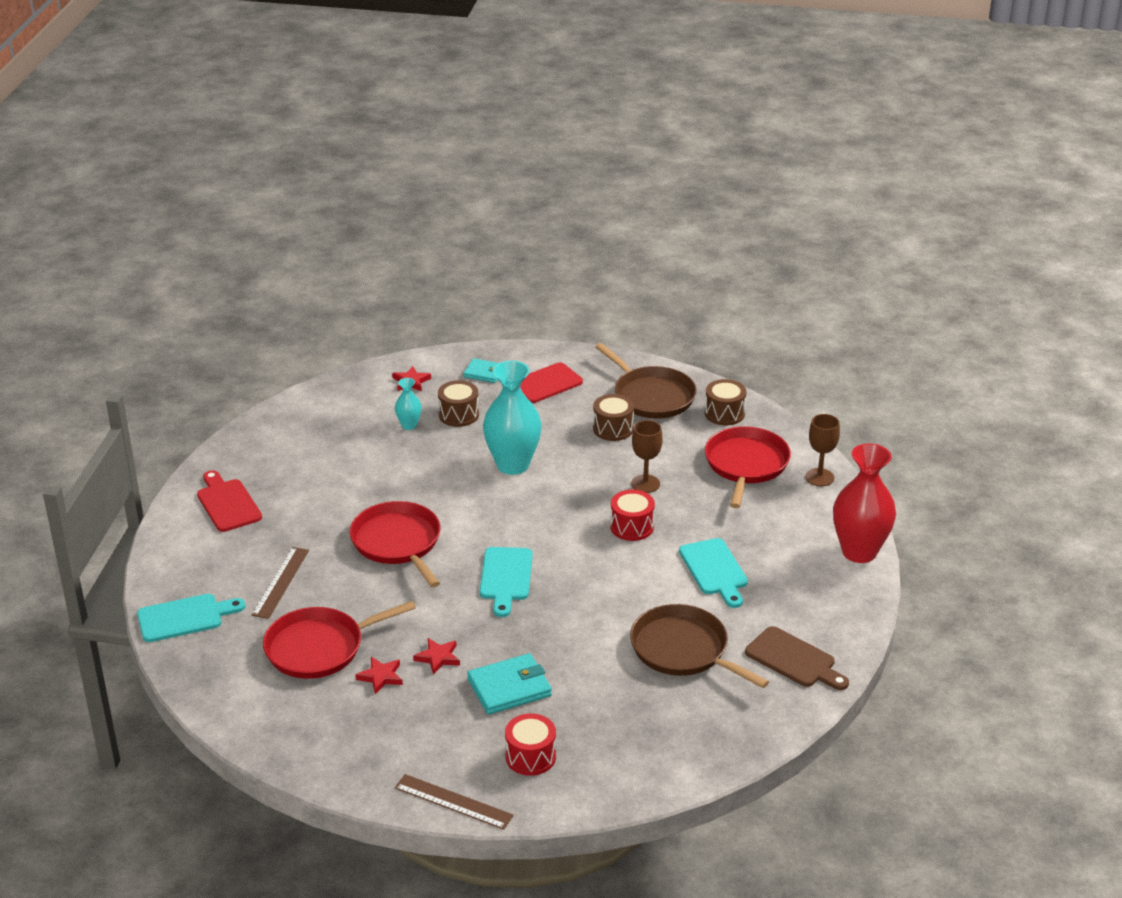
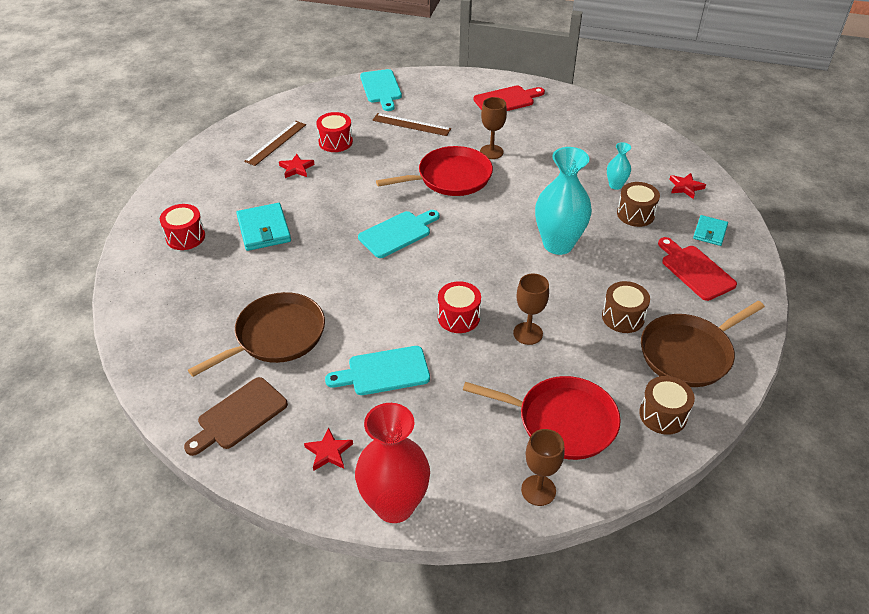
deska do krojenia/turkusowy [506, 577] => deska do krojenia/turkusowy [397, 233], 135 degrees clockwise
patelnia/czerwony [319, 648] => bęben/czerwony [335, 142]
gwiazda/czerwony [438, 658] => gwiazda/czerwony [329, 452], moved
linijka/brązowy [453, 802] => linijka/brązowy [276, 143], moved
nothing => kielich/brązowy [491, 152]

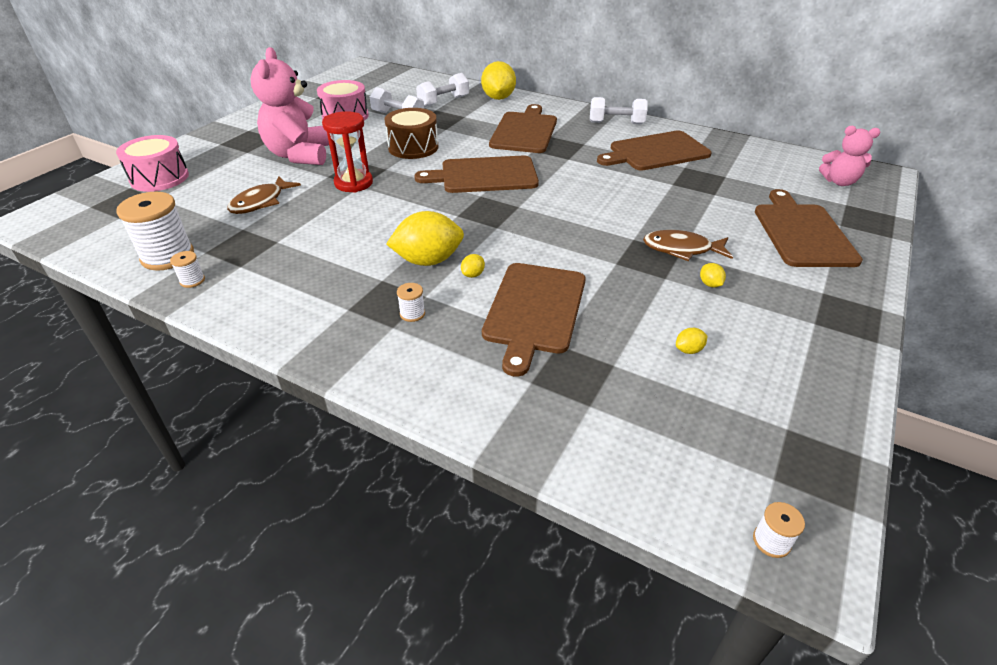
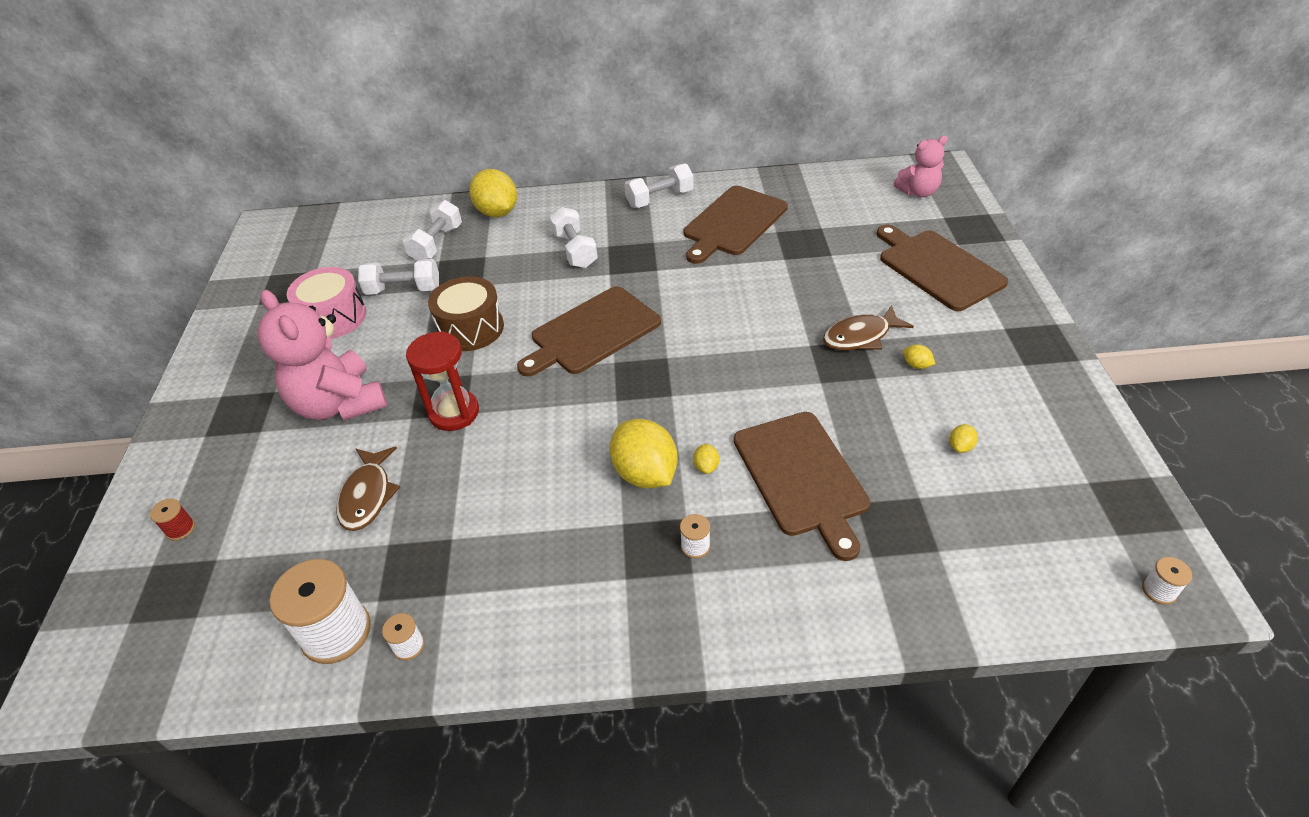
deska do krojenia/brązowy [525, 131] => hantel/biały [575, 250]
bęben/różowy [159, 178] => szpulka/czerwony [180, 529]
cytryna/żółty [428, 260] => cytryna/żółty [645, 473], 75 degrees counterclockwise

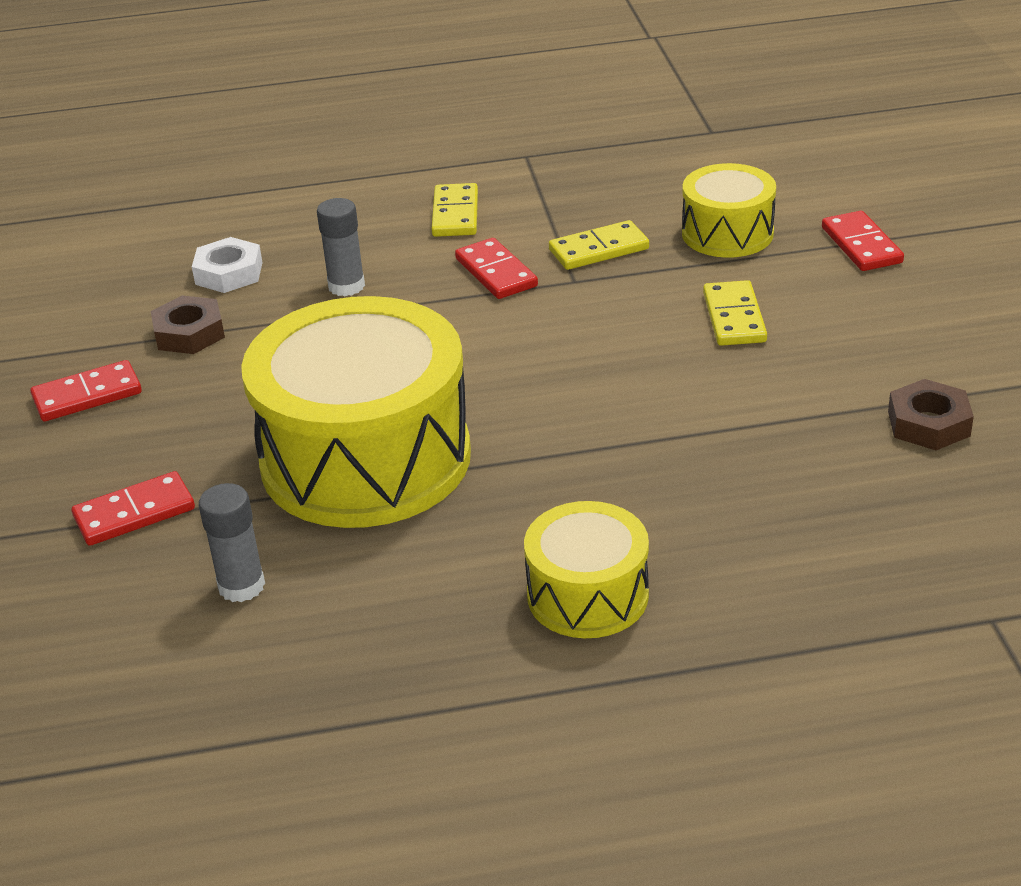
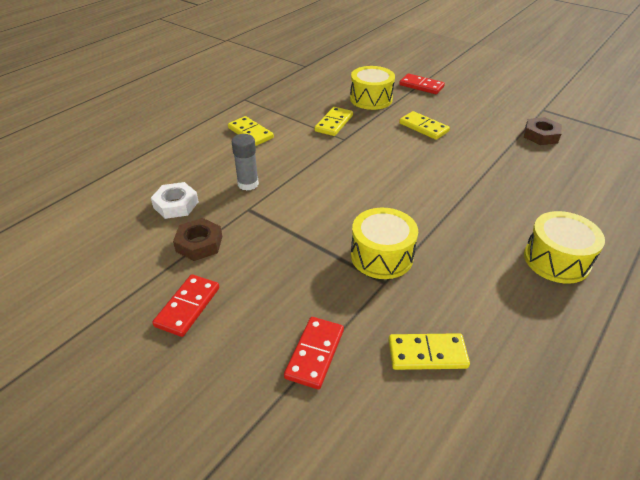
kostka domina/czerwony [496, 273] => nothing
bęben/żółty [366, 458] => bęben/żółty [381, 256], x0.52
klej w sztyfcie/szary [241, 586] => kostka domina/żółty [427, 354]

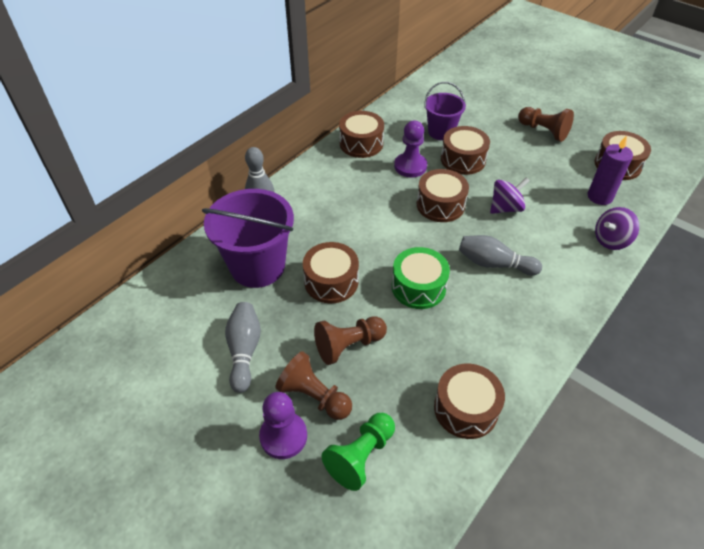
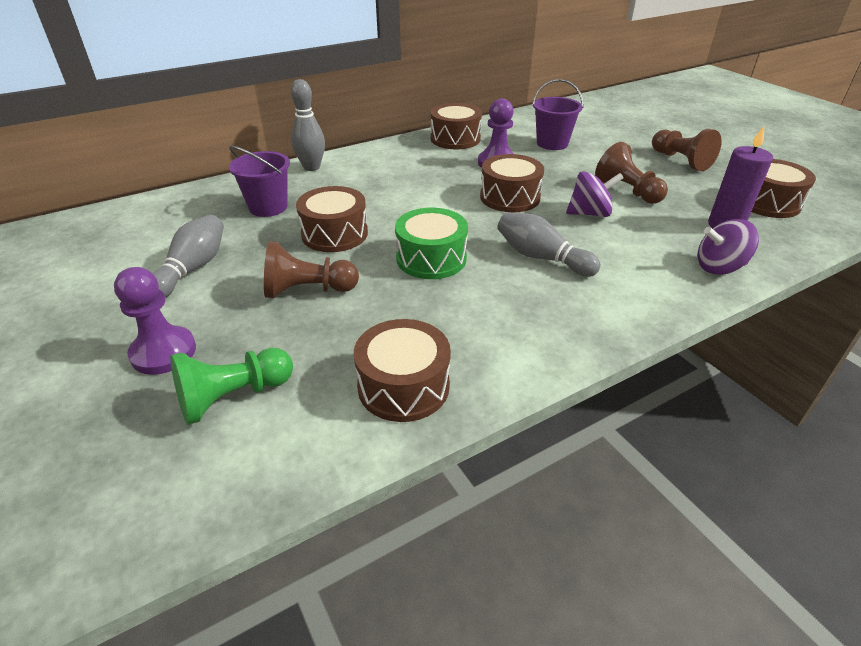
bęben/brązowy [463, 159] => nothing
wiadro/fioletowy [257, 266] => wiadro/fioletowy [268, 207], x0.60
pionek/brązowy [314, 396] => pionek/brązowy [627, 191], moved

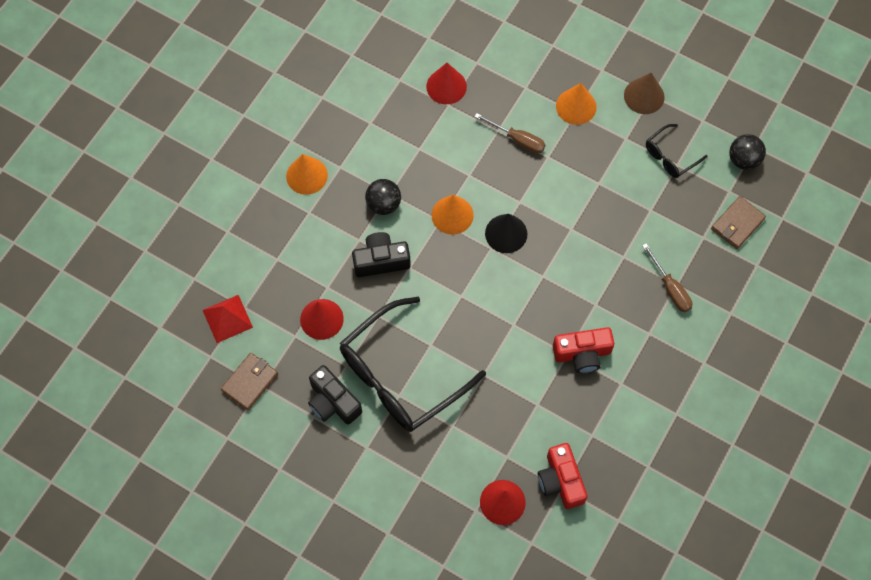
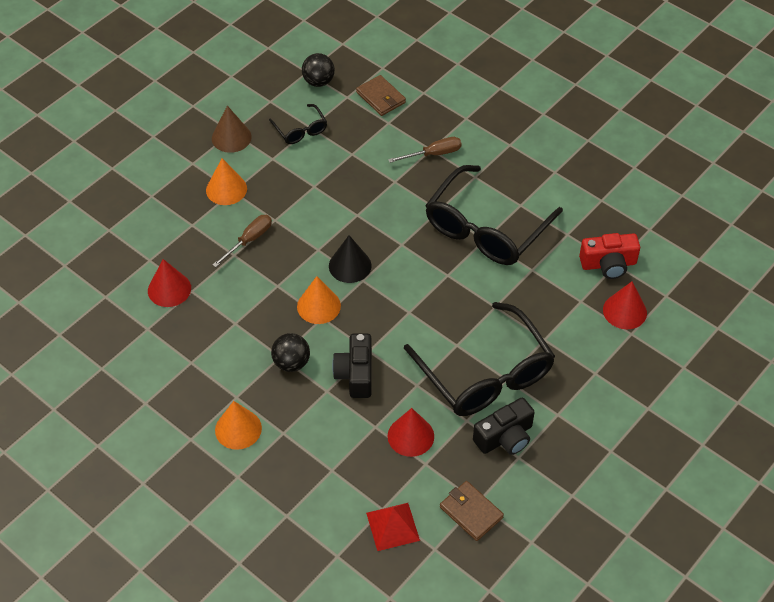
aparat fotograficzny/czerwony [582, 354] => okulary/czarny [487, 228]

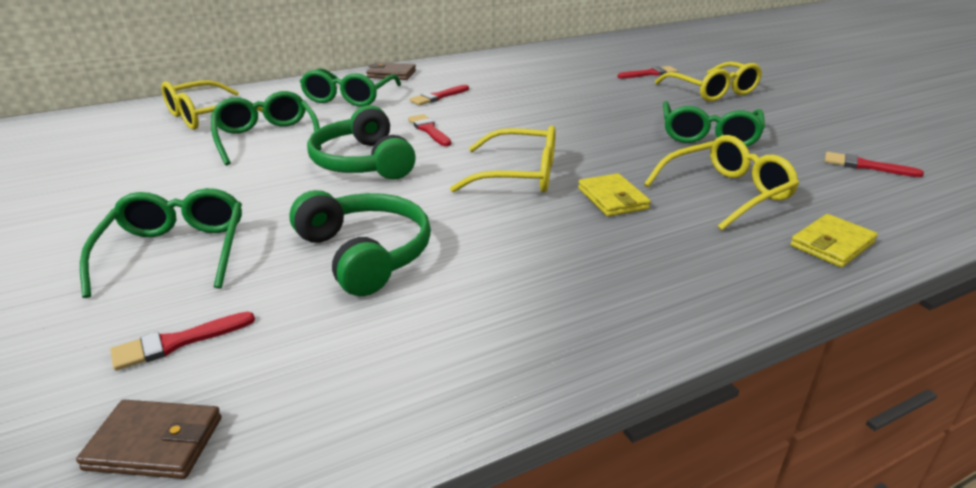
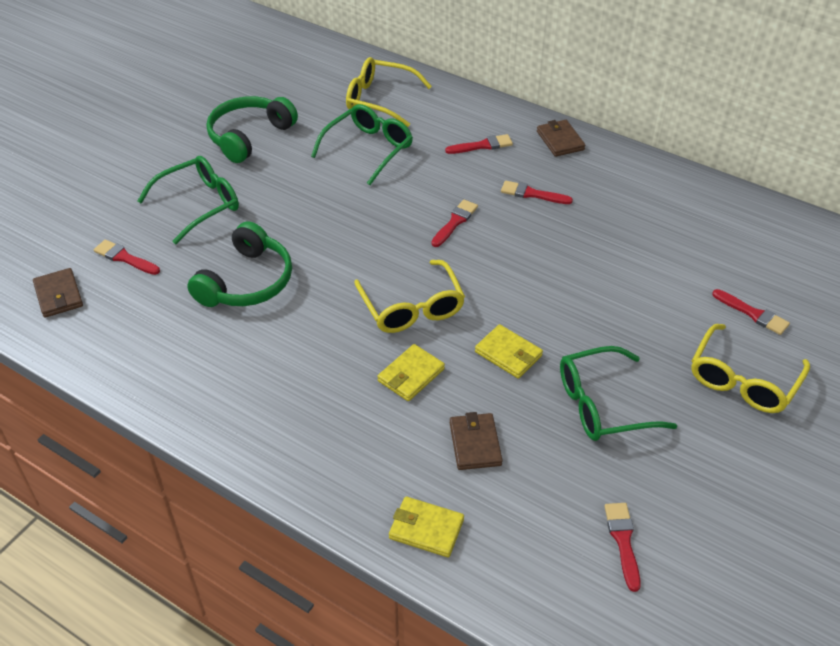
okulary/zielony [349, 97] => pędzel/czerwony [482, 145]
słuchawki/zielony [362, 162] => słuchawki/zielony [249, 136], moved
okulary/żółty [726, 193] => portfel/brązowy [475, 444]
nothing => portfel/żółty [508, 354]

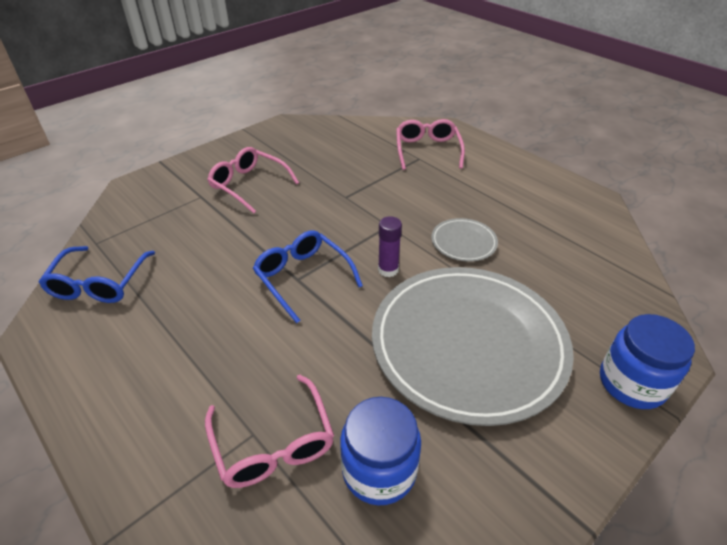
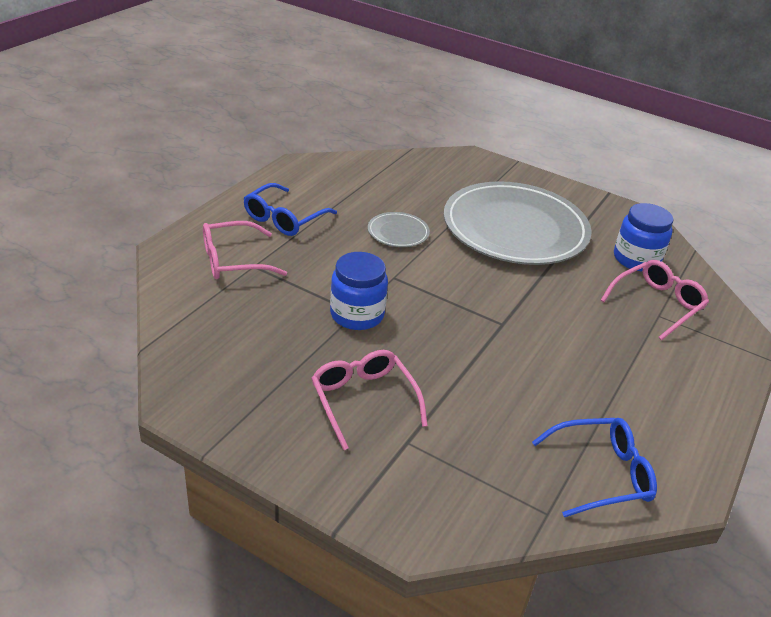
okulary/różowy [249, 185] => okulary/różowy [363, 400], 135 degrees clockwise
klej w sztyfcie/fioletowy [388, 270] => nothing
okulary/niebieski [303, 277] => okulary/niebieski [284, 218], moved
słoik/niebieski [632, 383] => słoik/niebieski [357, 314], moved

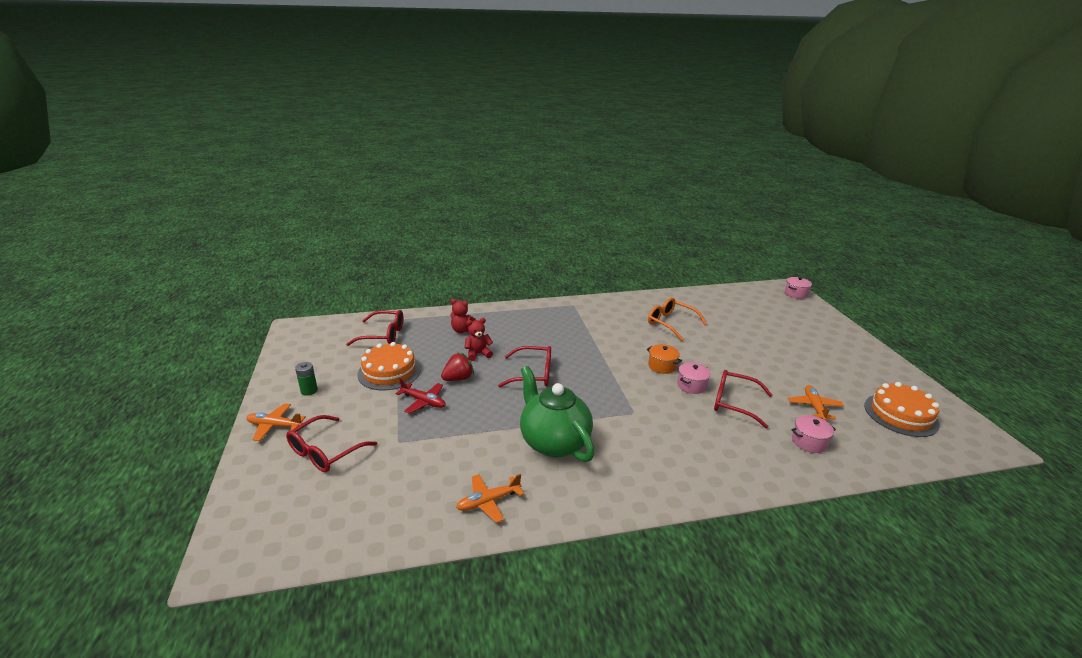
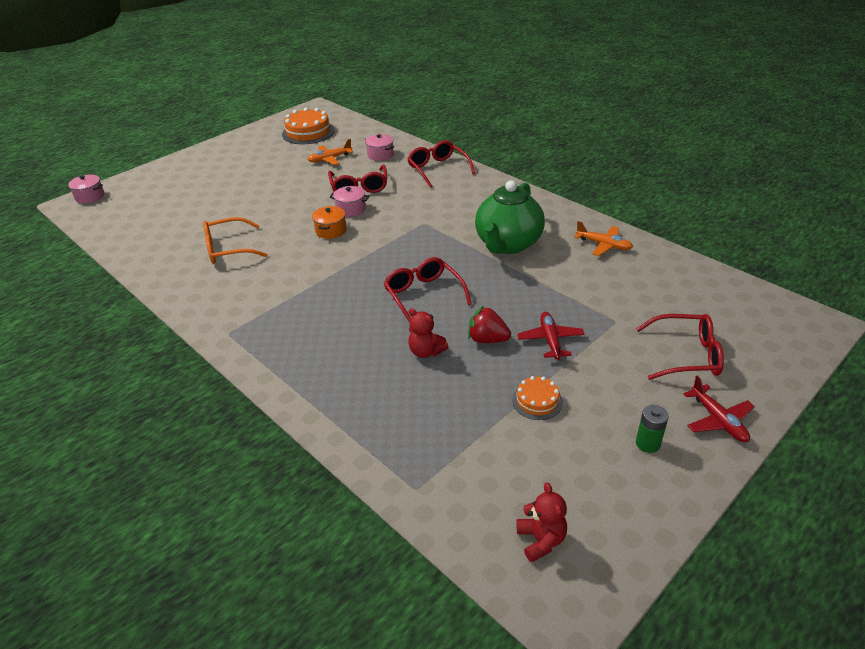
okulary/pomarańczowy [671, 323] => okulary/pomarańczowy [229, 249], 60 degrees clockwise
miś/czerwony [462, 330] => miś/czerwony [541, 540], moved
okulary/czerwony [382, 335] => okulary/czerwony [438, 169], moved
tort/pomarańczowy [389, 372] => tort/pomarańczowy [537, 401], x0.55
samolot/pomarańczowy [274, 426] => samolot/czerwony [718, 420]

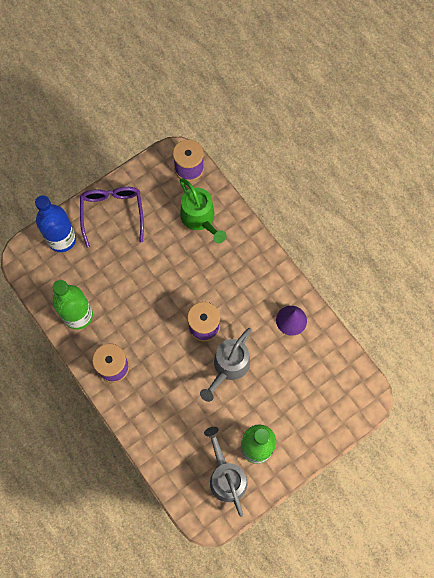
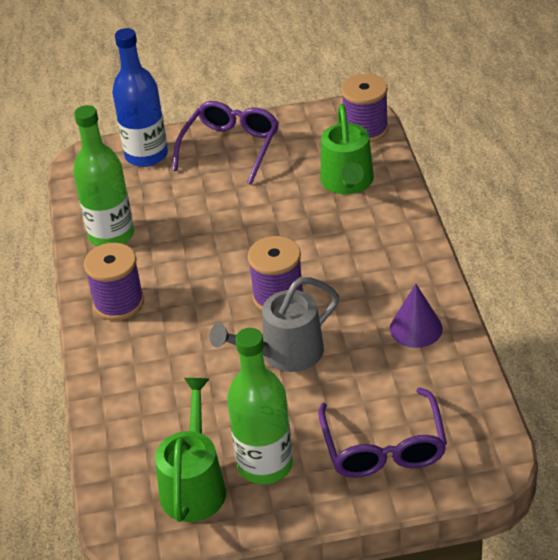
konewka/szary [226, 476] => konewka/zielony [194, 484]
nothing => okulary/fioletowy [384, 447]

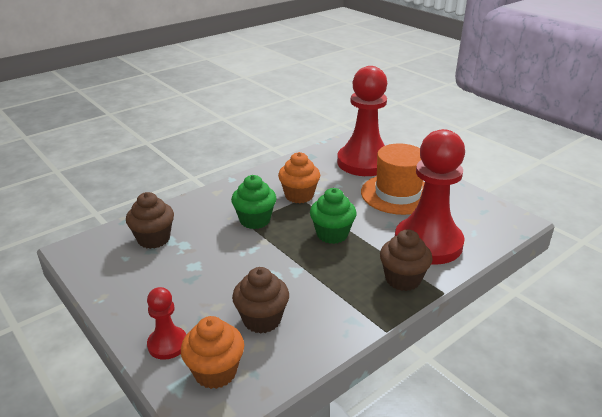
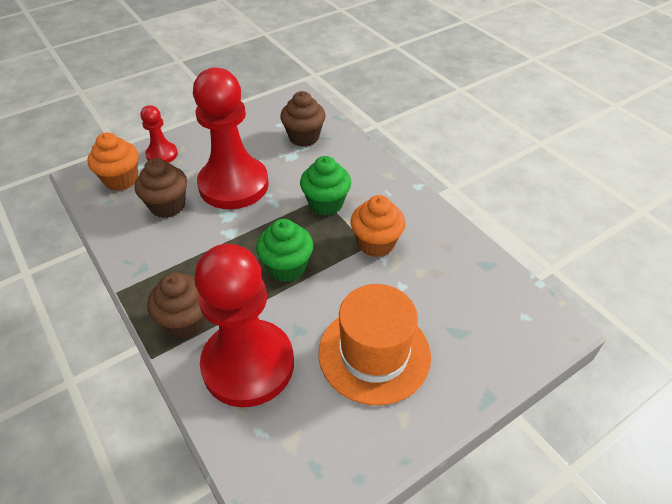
pionek/czerwony [364, 162] => pionek/czerwony [233, 185], moved

